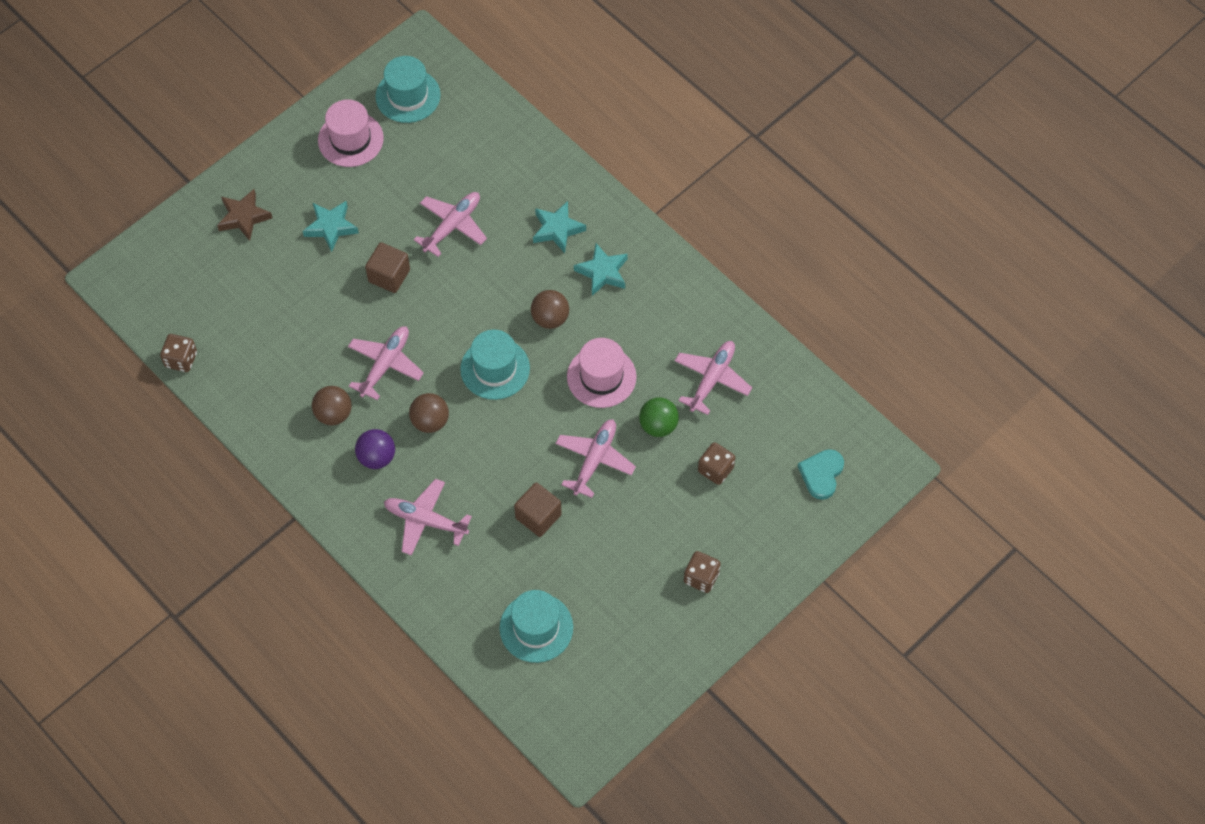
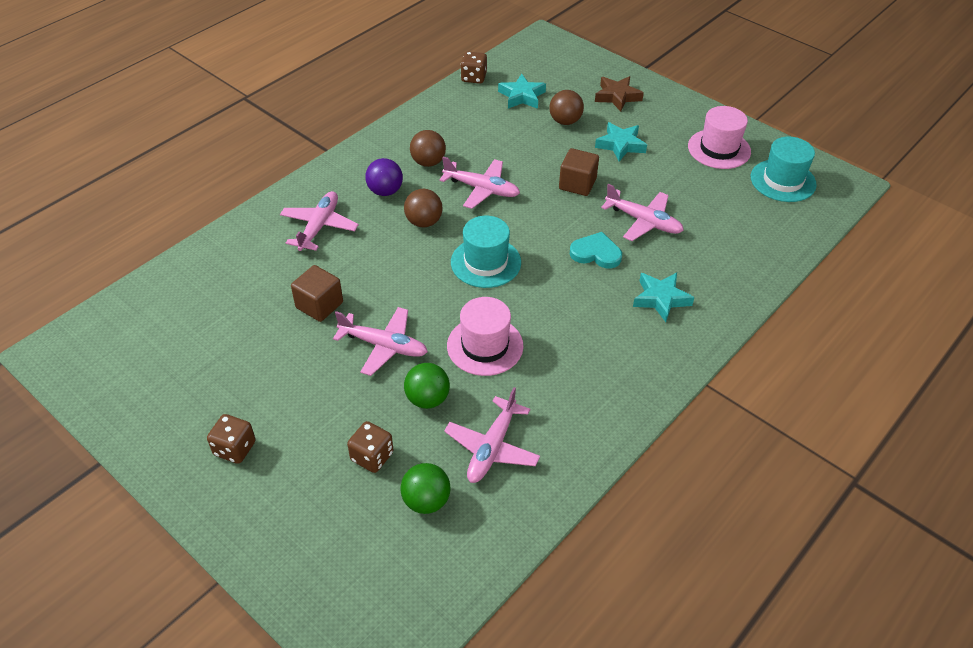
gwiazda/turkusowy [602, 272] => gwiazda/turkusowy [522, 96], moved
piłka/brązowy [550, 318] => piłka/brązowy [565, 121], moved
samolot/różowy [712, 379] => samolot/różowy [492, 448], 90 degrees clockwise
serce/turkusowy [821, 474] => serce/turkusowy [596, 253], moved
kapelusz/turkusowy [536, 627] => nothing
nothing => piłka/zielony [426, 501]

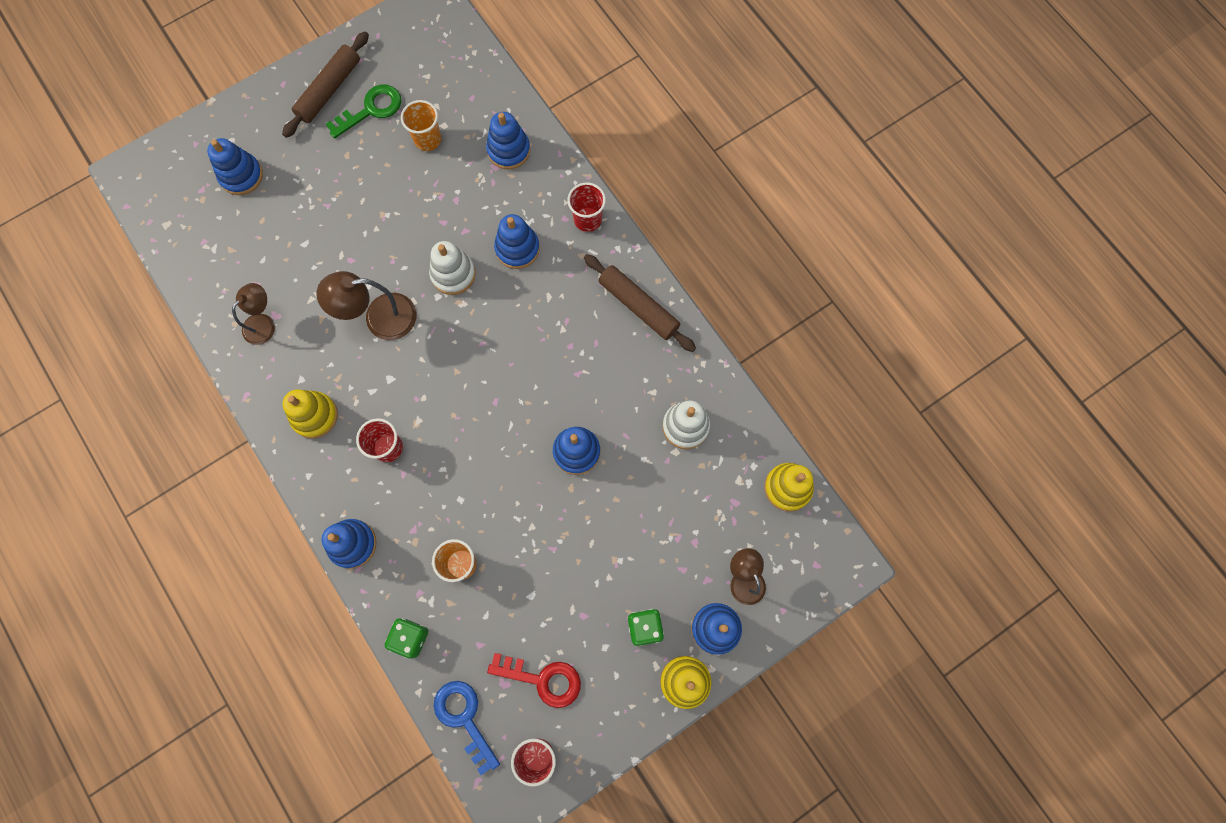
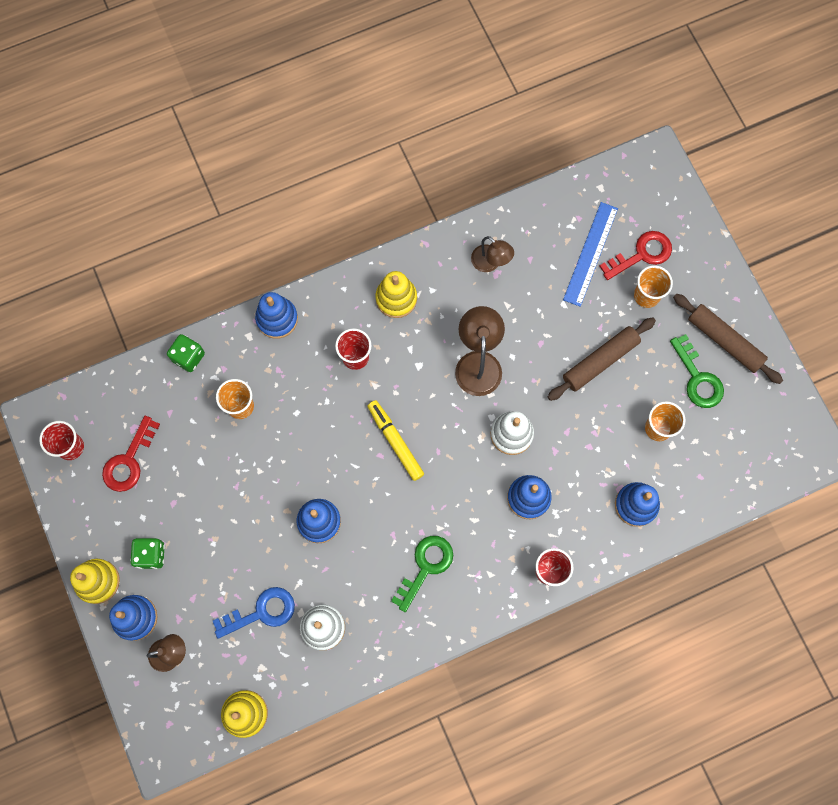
zabawka nakładanka/niebieski [241, 176] => klucz/czerwony [641, 254]
wałek do ciasta/brązowy [638, 306] => wałek do ciasta/brązowy [600, 361], moved
klucz/niebieski [464, 719] => klucz/niebieski [261, 612], moved
nothing => linijka/niebieski [590, 254]
nothing => szklanka/pomarańczowy [646, 295]
nothing => flamaster/żółty [395, 441]
nothing => klucz/zielony [425, 567]

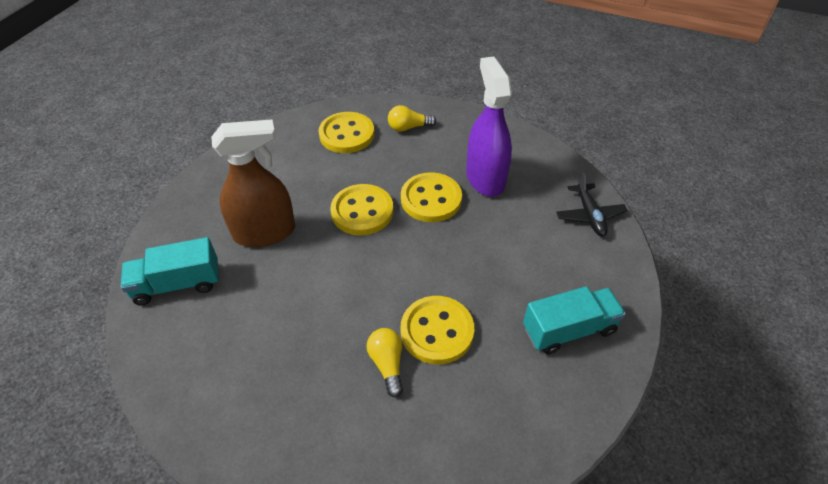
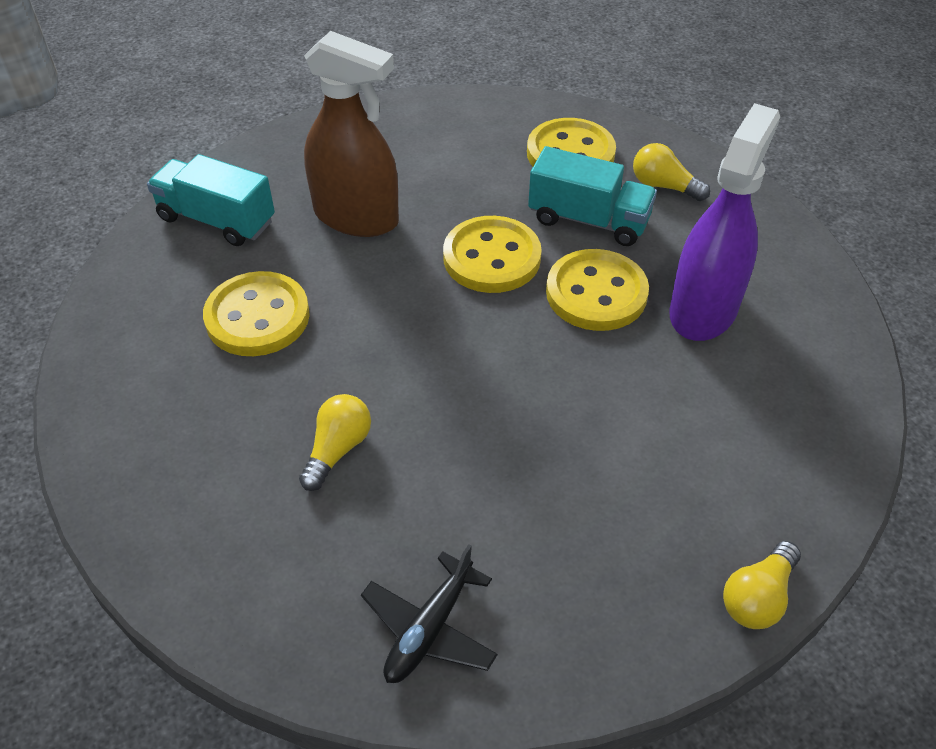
samolot/czarny [589, 215] => samolot/czarny [429, 629], moved
ciężarówka/turkusowy [568, 330] => ciężarówka/turkusowy [588, 220], moved
guzik/żółty [437, 331] => guzik/żółty [257, 317], moved
nothing => żarówka/żółty [757, 597]

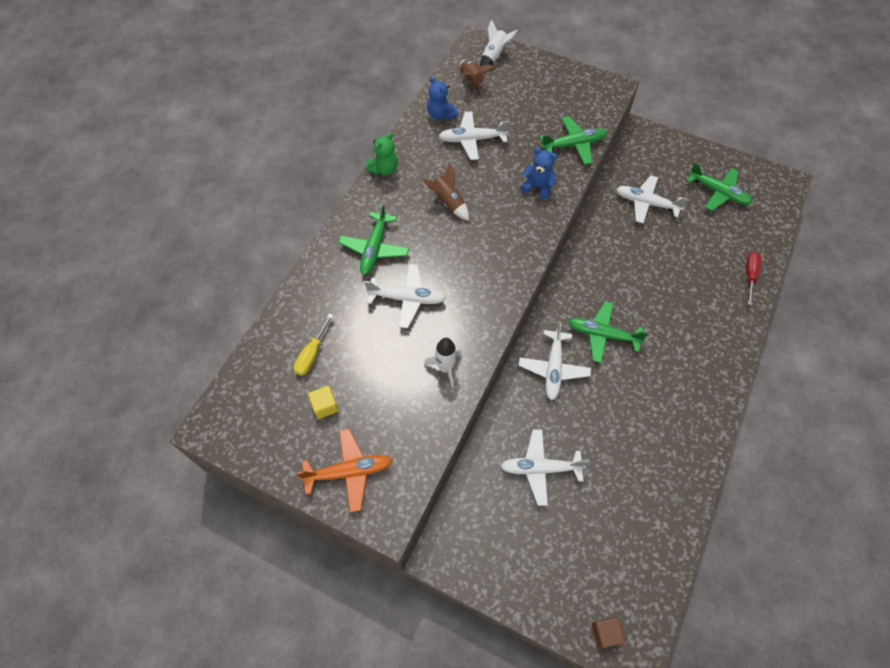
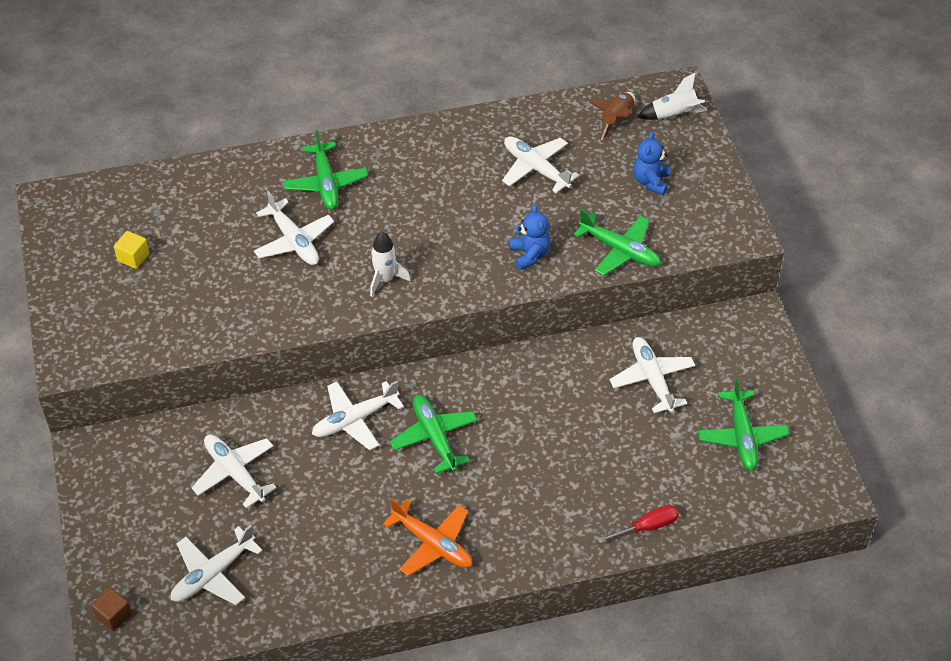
miś/niebieski [441, 115] => miś/niebieski [650, 181], moved
miś/zielony [384, 169] => nothing
rakieta/brązowy [448, 202] => nothing
samolot/zielony [374, 249] => samolot/zielony [326, 183], 75 degrees counterclockwise
śrubokręt/żółty [312, 354] => nothing
rakieta/biały [445, 368] => rakieta/biały [385, 279], moved
samolot/pomarańczowy [349, 472] => samolot/pomarańczowy [432, 544], moved
nothing => samolot/biały [213, 574]

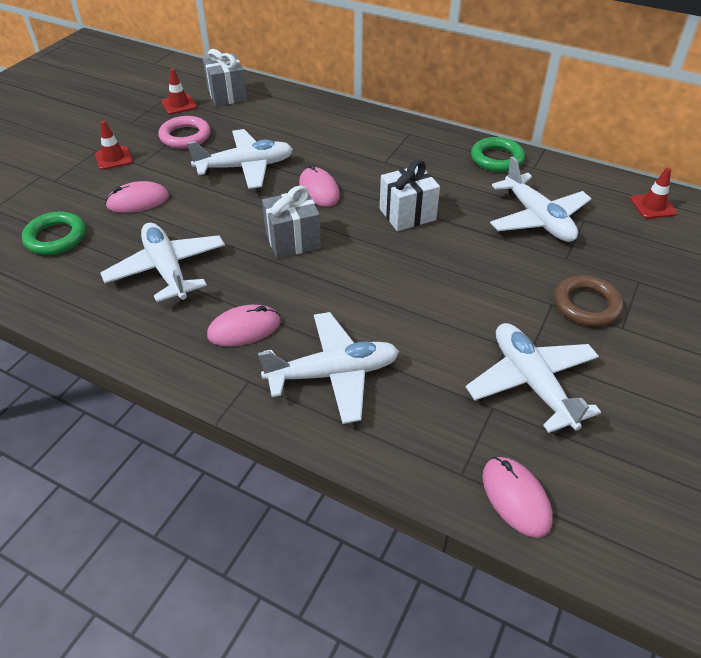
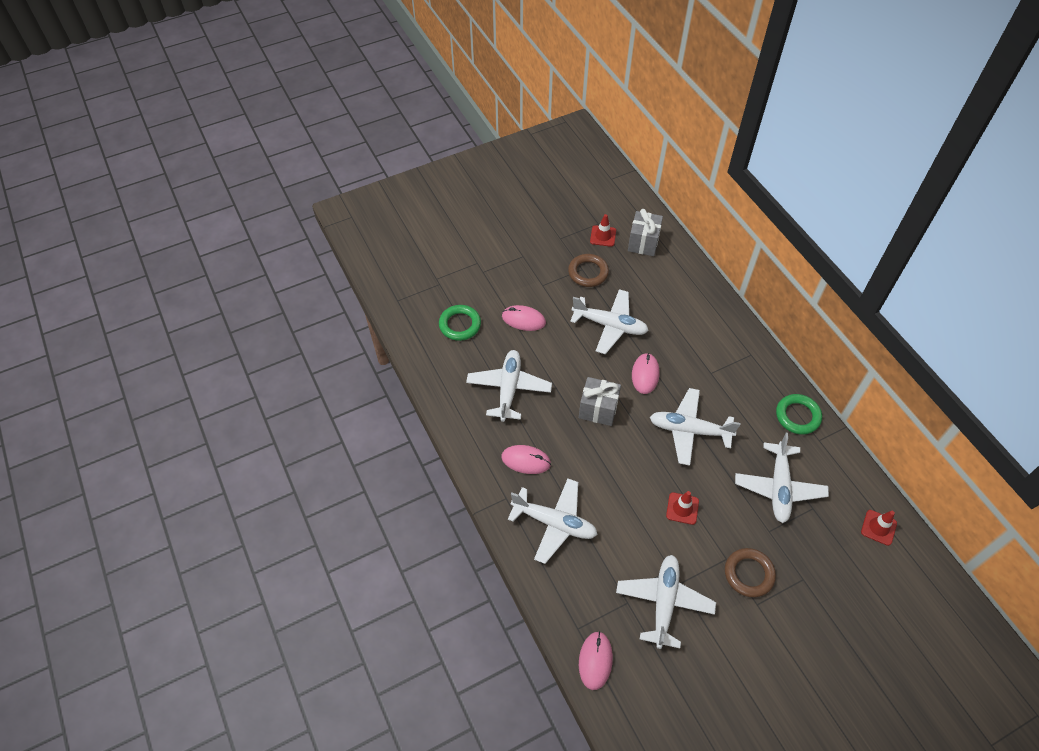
pierścień/różowy [185, 136] => pierścień/brązowy [588, 272]
pachołek/czerwony [113, 158] => pachołek/czerwony [682, 508], moved
prezent/biały [407, 214] => samolot/biały [689, 430]

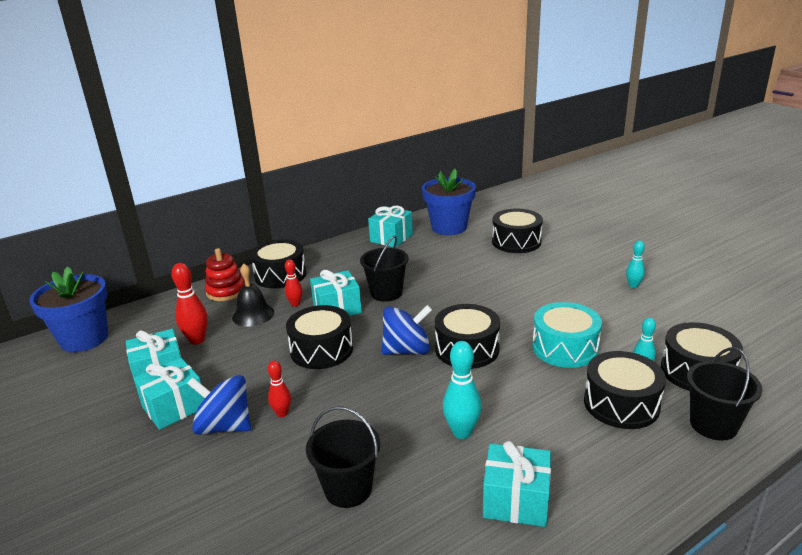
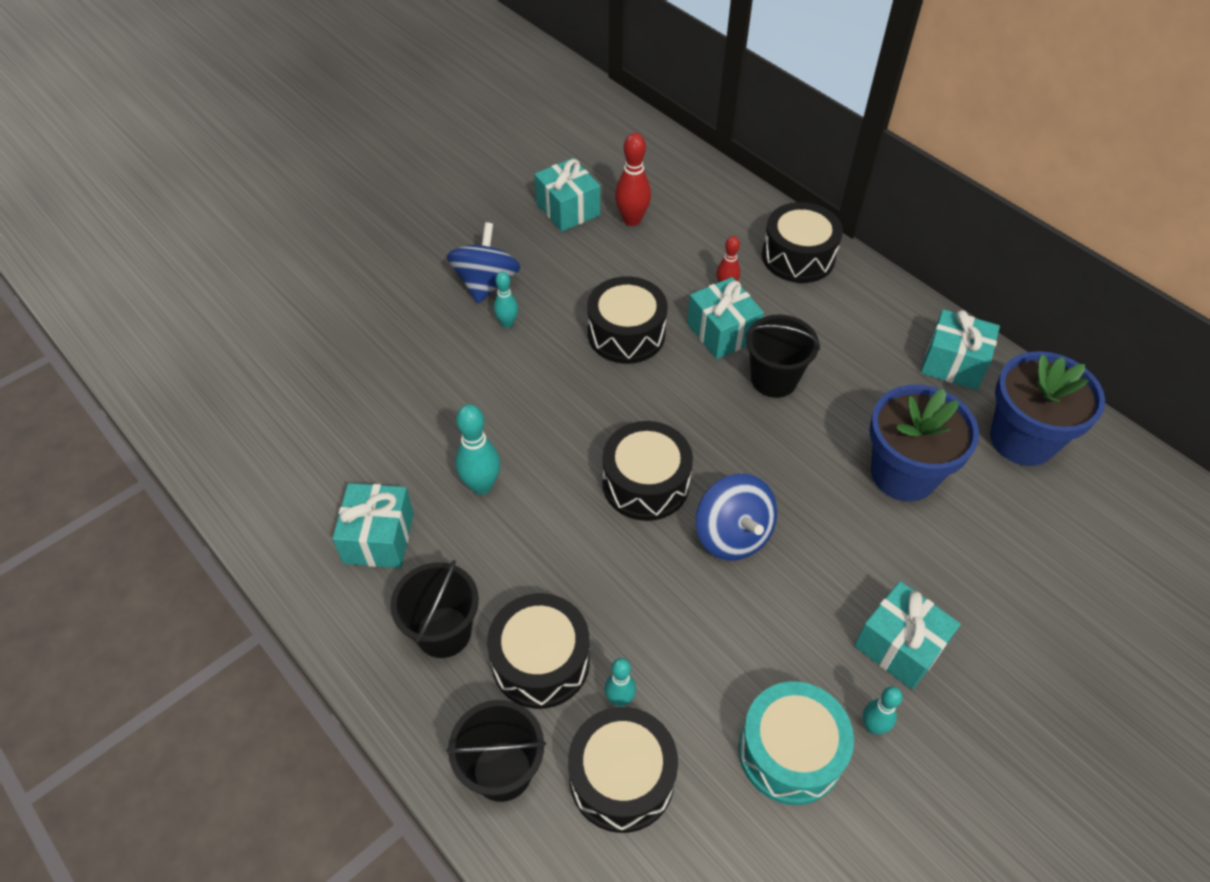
bęben/czarny [516, 242] => nothing
zabawka nakładanka/czerwony [226, 291] => nothing
dzwonek/czarny [253, 315] => nothing
doniczka/niebieski [84, 339] => doniczka/niebieski [903, 474], moved
bęben/turkusowy [565, 348] => bęben/turkusowy [790, 752], moved
bączek/niebieski [407, 350] => bączek/niebieski [732, 535], moved
prezent/turkusowy [174, 407] => prezent/turkusowy [899, 646], moved
kręgiel/czerwony [282, 413] => kręgiel/turkusowy [507, 323]
wiadro/czarny [348, 489] => wiadro/czarny [443, 632], moved

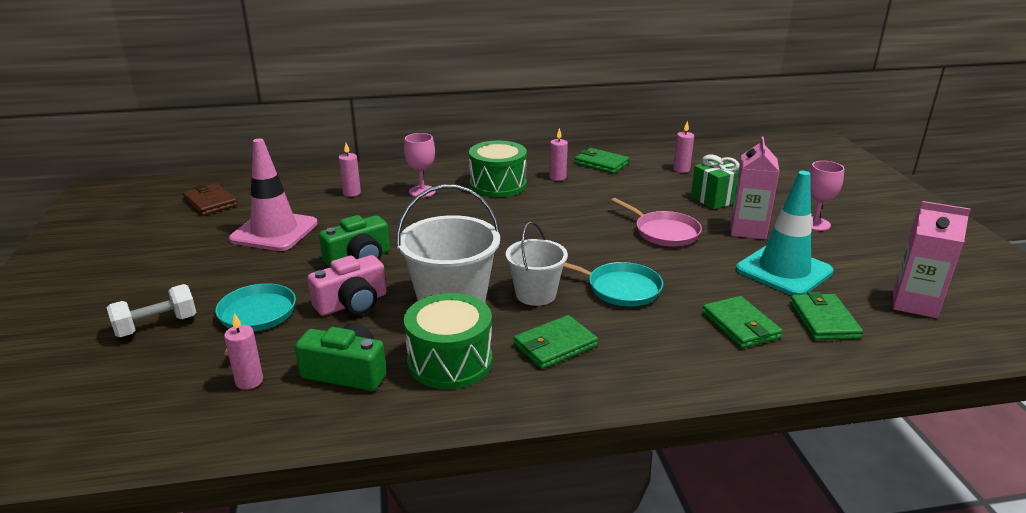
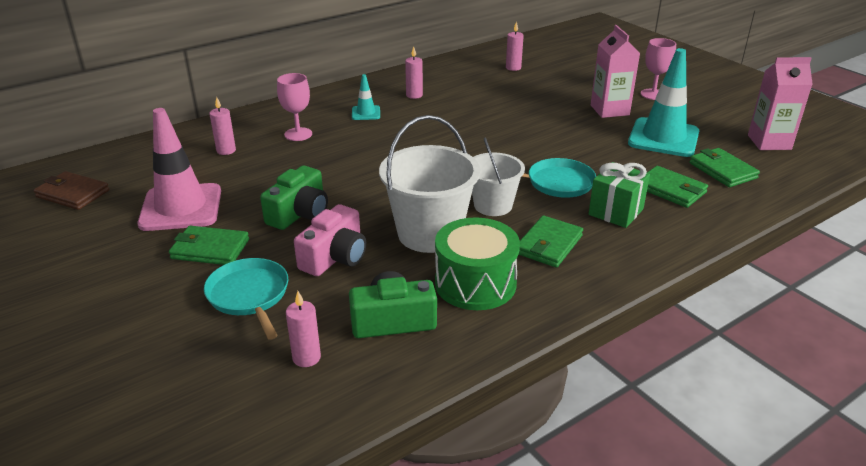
bęben/zielony [498, 185] => pachołek/turkusowy [366, 113]
portfel/zielony [601, 163] => portfel/zielony [210, 249], moved
prezent/zielony [715, 199] => prezent/zielony [616, 212], moved
patelnia/różowy [664, 232] => nothing
hantel/biały [156, 326] => nothing

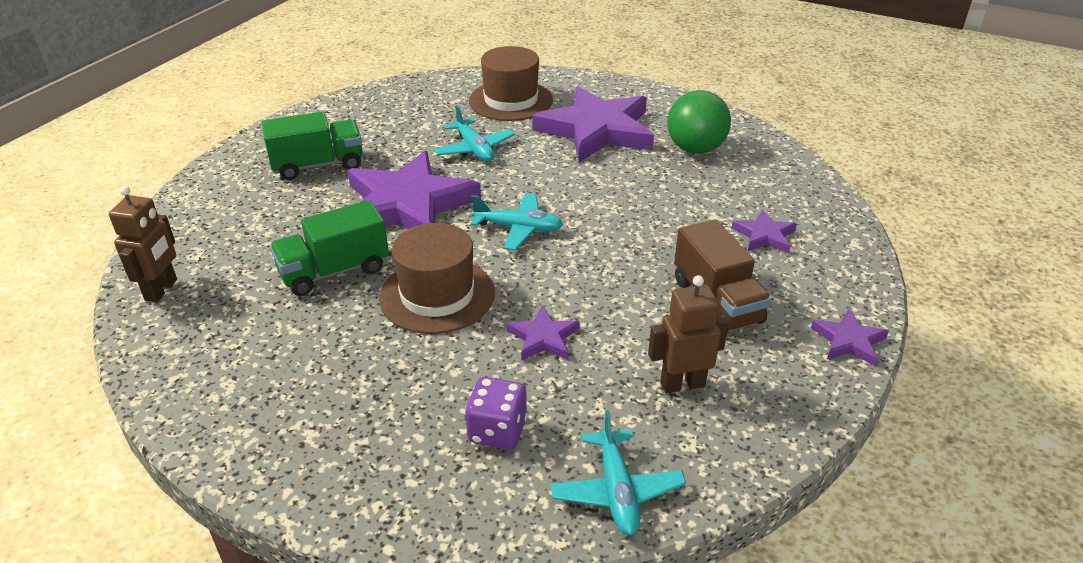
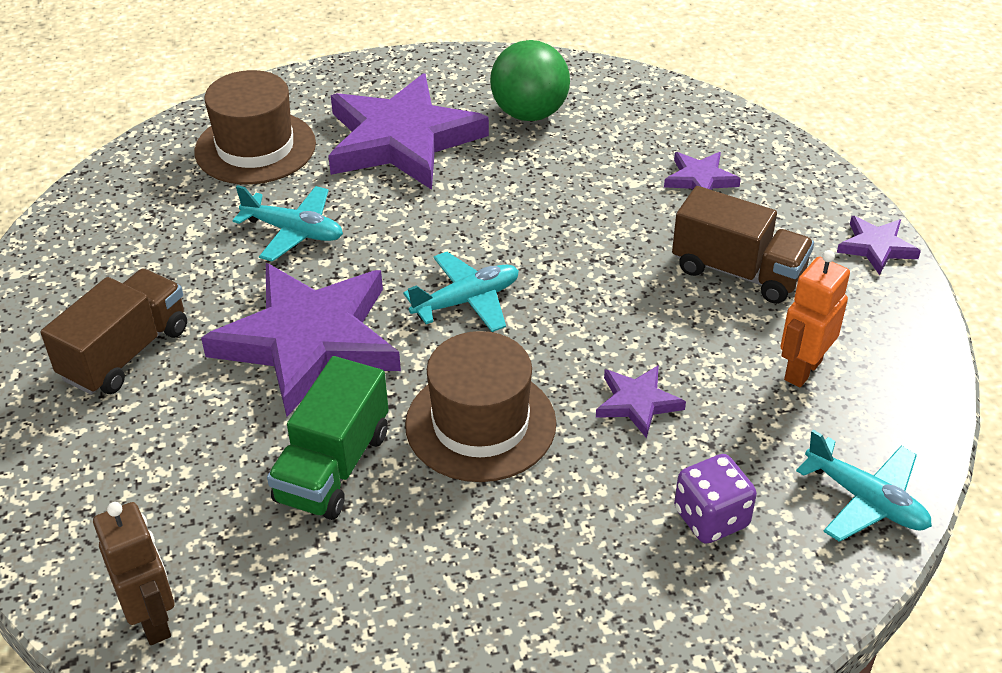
ciężarówka/zielony [318, 165] => ciężarówka/brązowy [126, 353]
robot/brązowy [682, 384] => robot/pomarańczowy [802, 370]

